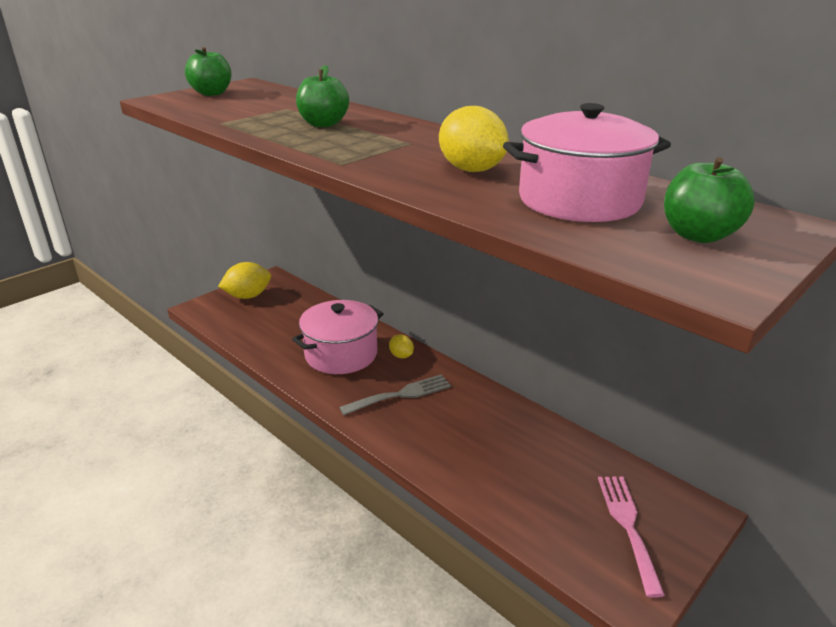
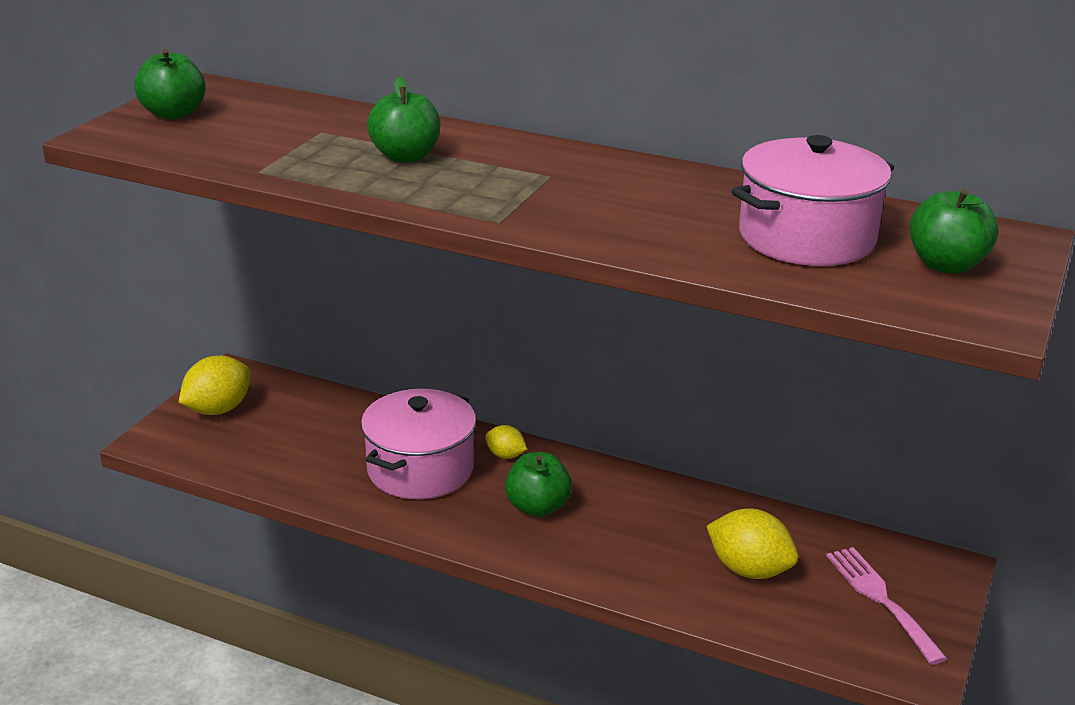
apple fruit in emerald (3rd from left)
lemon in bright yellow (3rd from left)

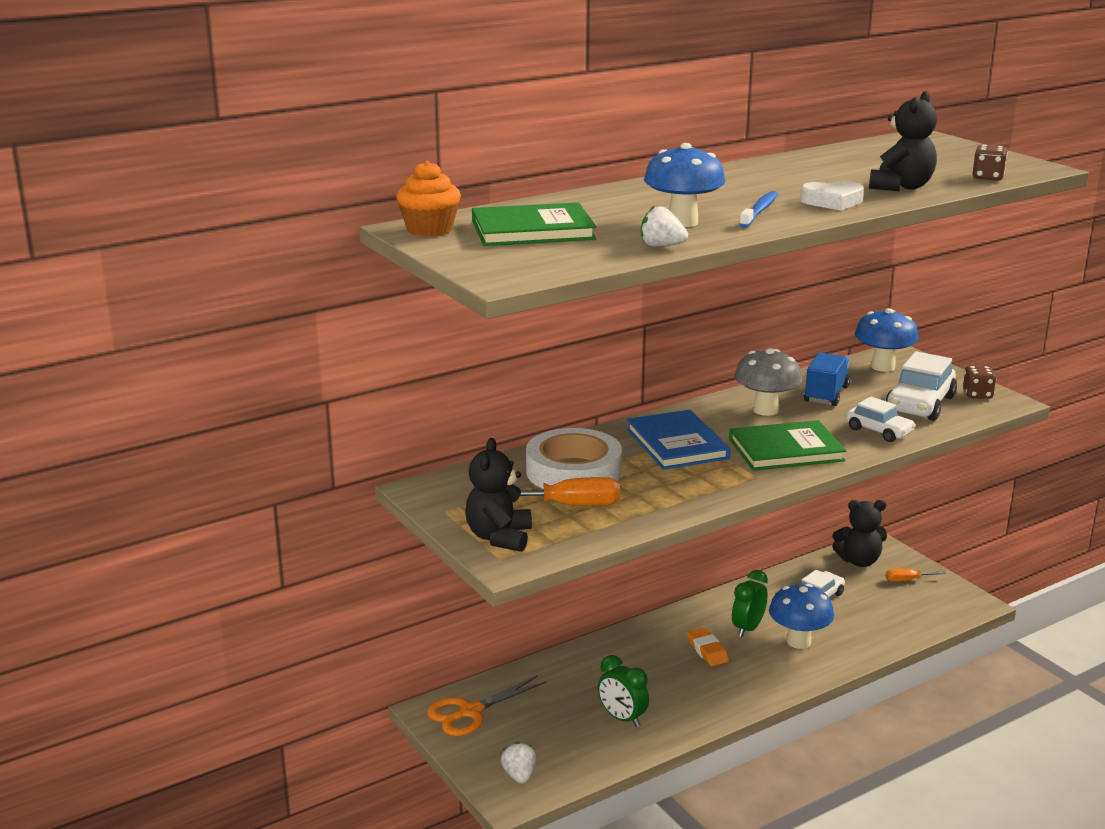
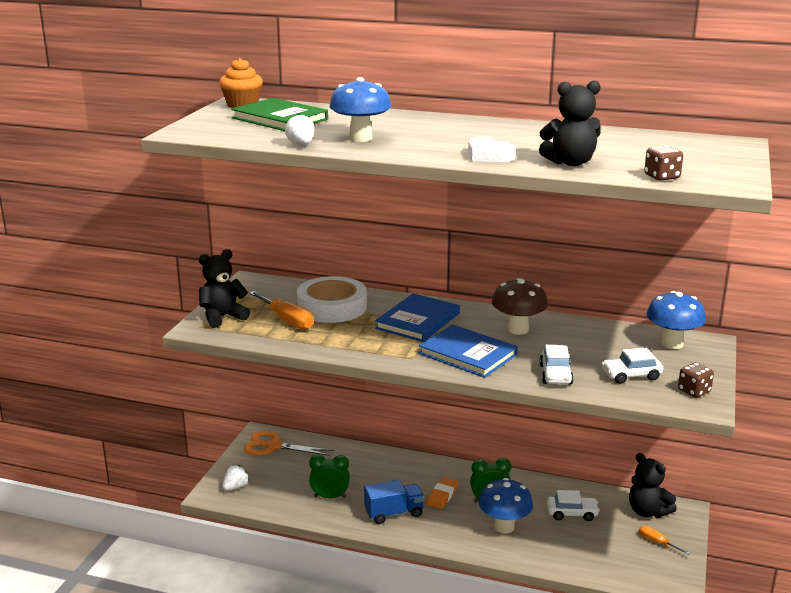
bedside clock in emerald (1st from left)
hardcover in royal blue (2nd from left)
fungus in brown
toothbrush in royal blue
toy truck in royal blue
automobile in pure white (3rd from left)

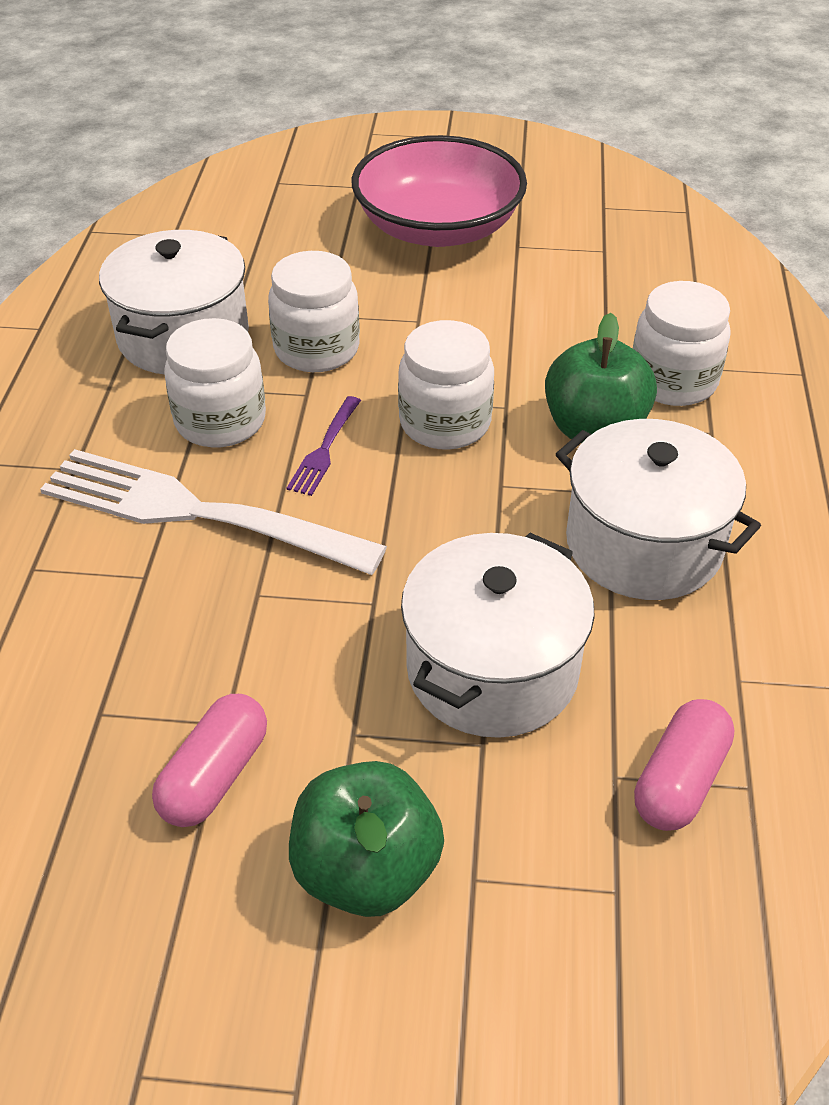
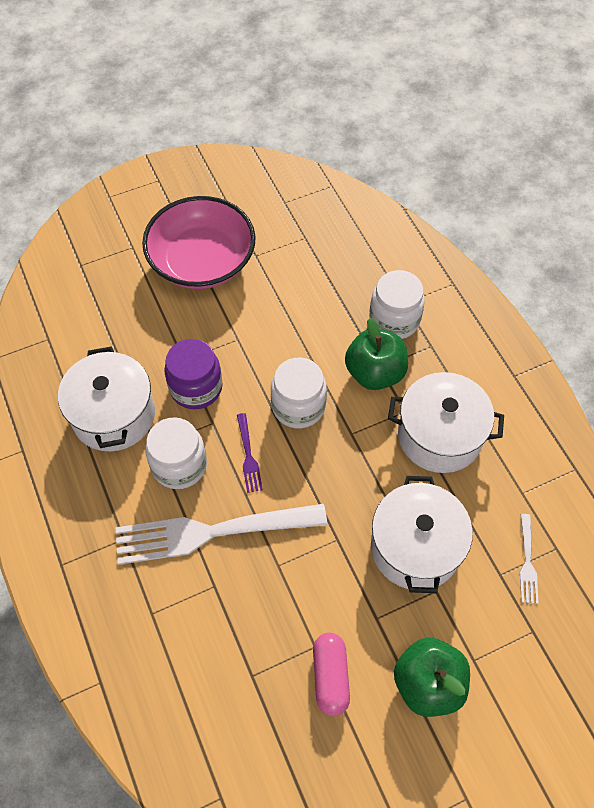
preserve jar in royal purple
table fork in pure white (2nd from left)

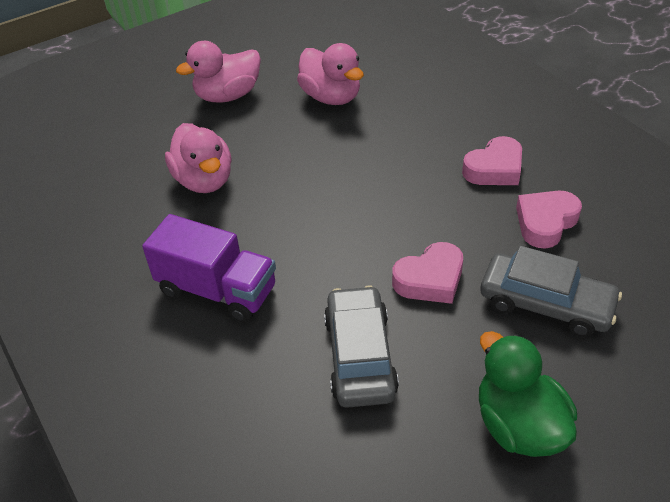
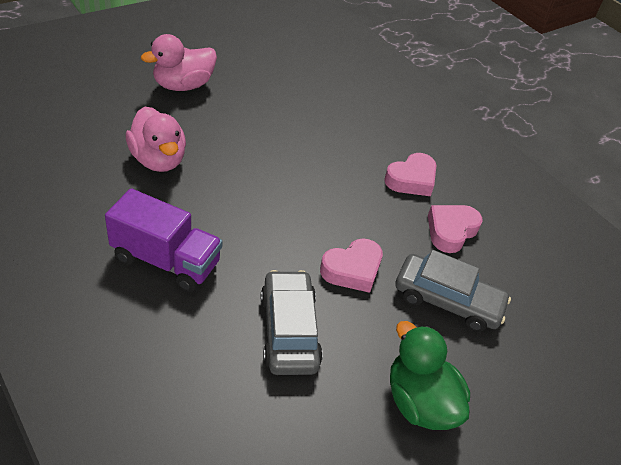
toy duck in pink (3rd from left in the first image)

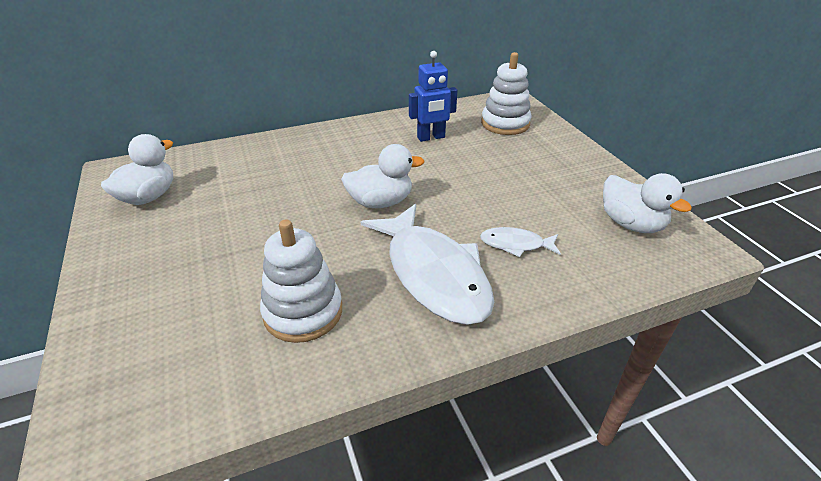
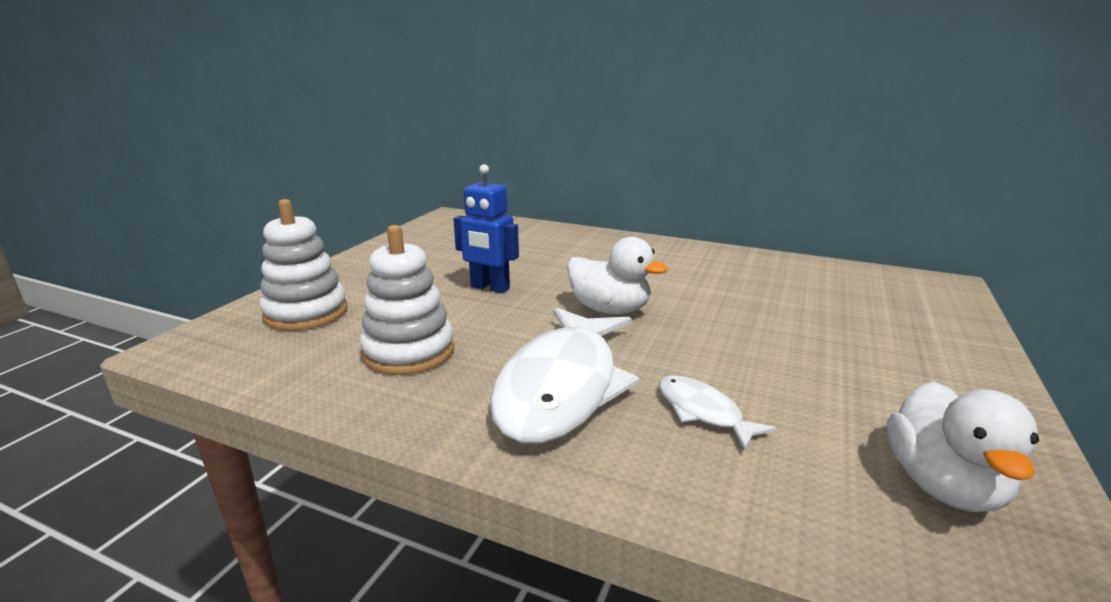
toy duck in pure white (1st from left in the first image)
robot figure in royal blue
ring stacker in pure white (1st from left)

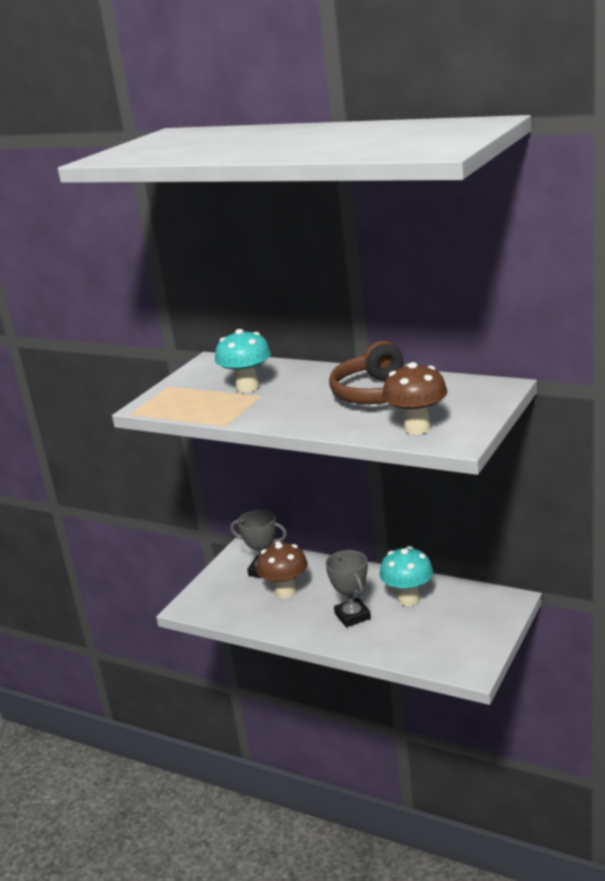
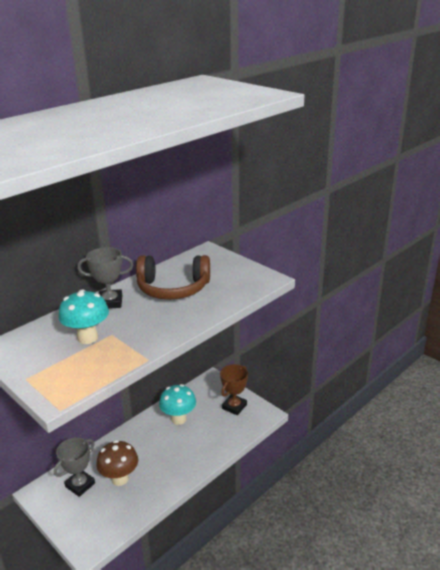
award cup in grey (2nd from left)
fungus in brown (2nd from left in the first image)
award cup in brown

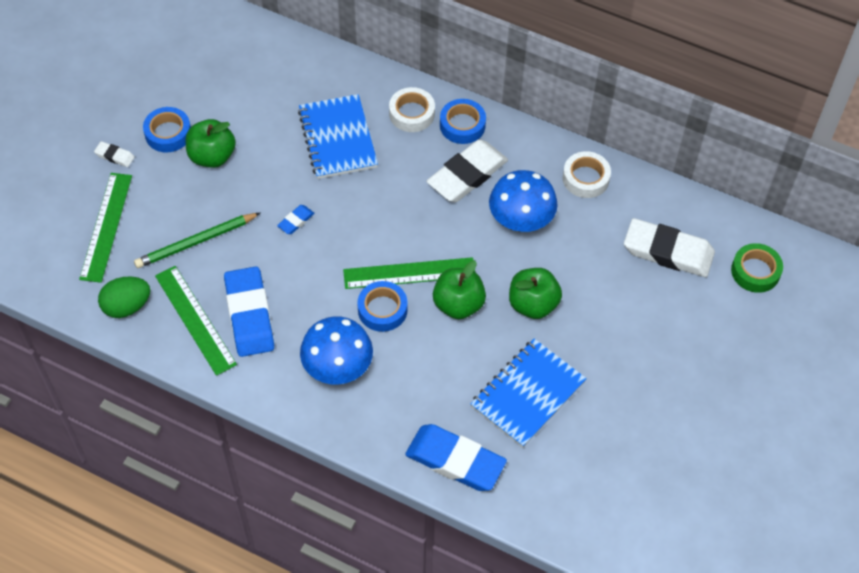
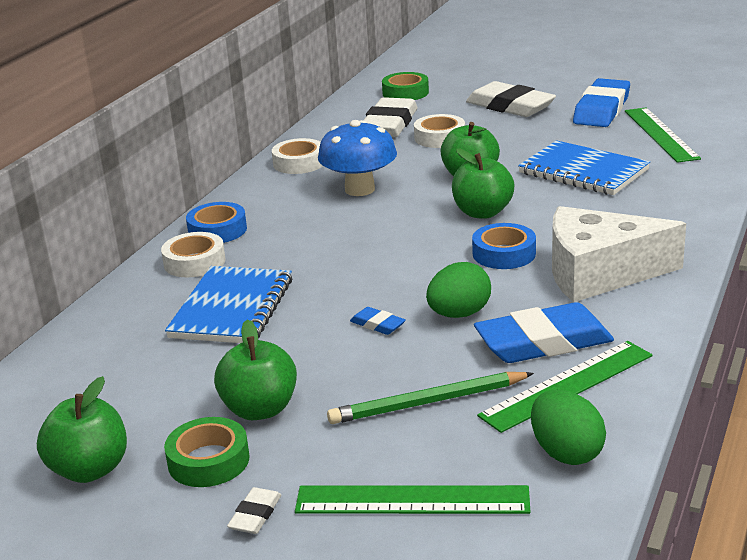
pencil in emerald
tape in emerald (1st from left)
notebook in royal blue (1st from left)
piece of cheese in pure white
measuring stick in emerald (3rd from left)
pencil eraser in royal blue (3rd from left)
pencil eraser in pure white (3rd from left)
apple fruit in emerald (1st from left)
tape in pure white (3rd from left)
egg shape in emerald (1st from left)

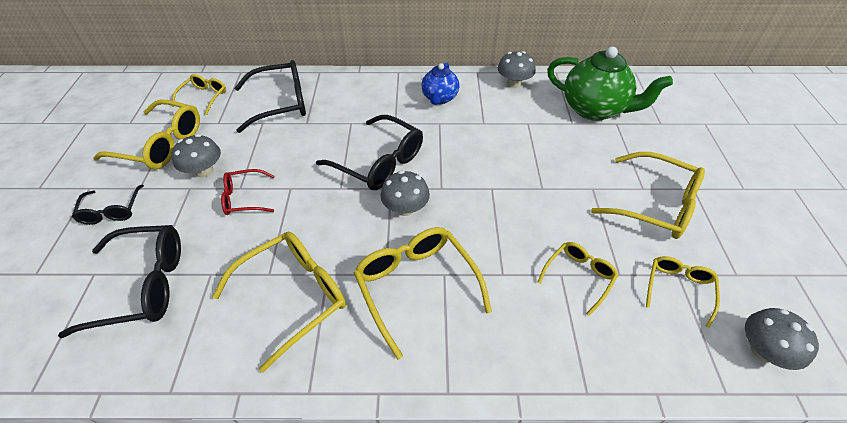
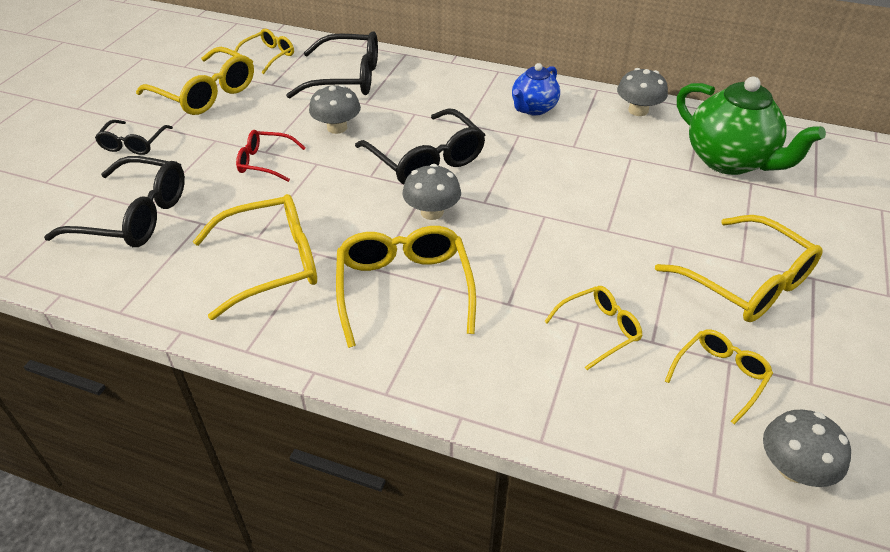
fungus in grey (1st from left)

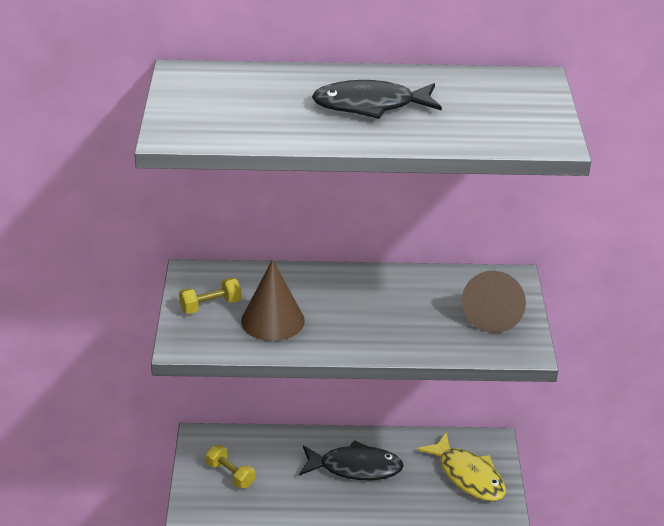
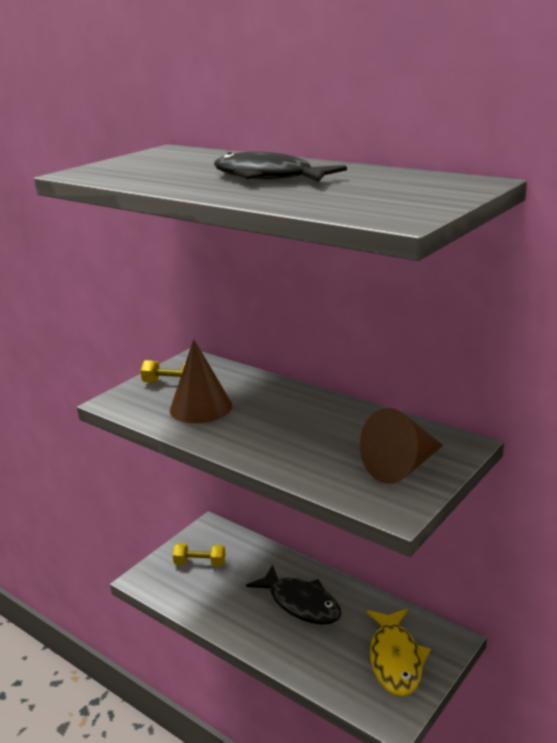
hand weight in bright yellow (2nd from left)

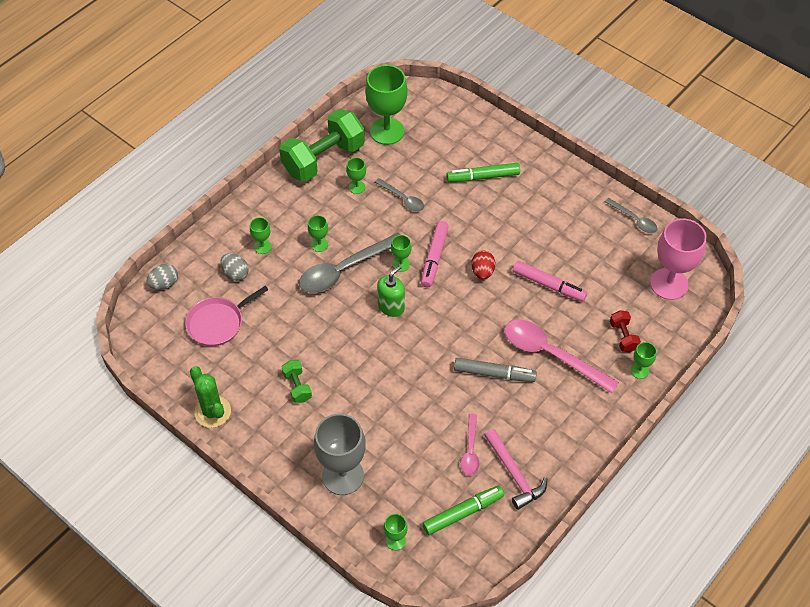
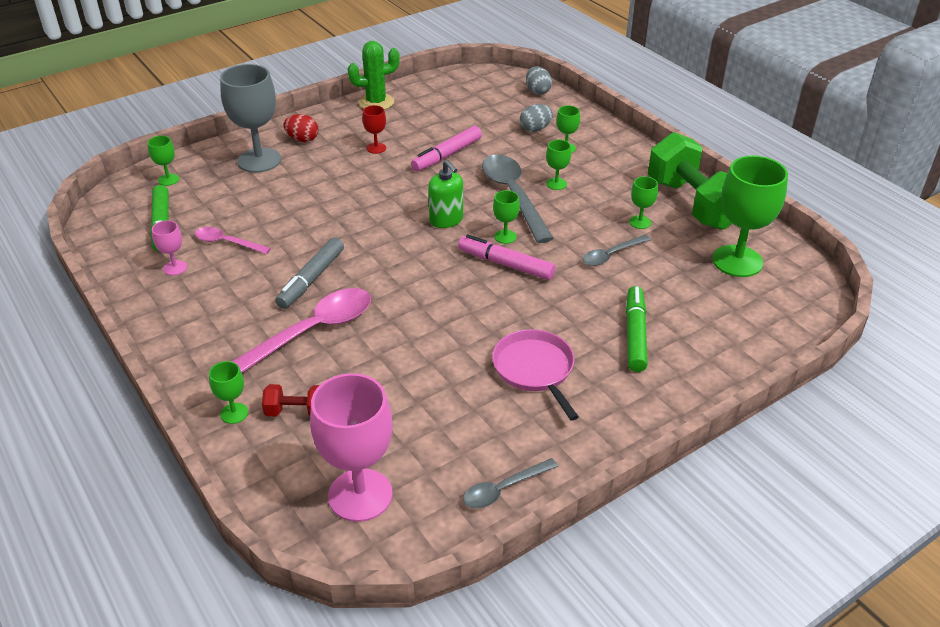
pan in pink
chalice in crimson
egg shape in crimson
chalice in pink (1st from left)
marker pen in pink (1st from left)

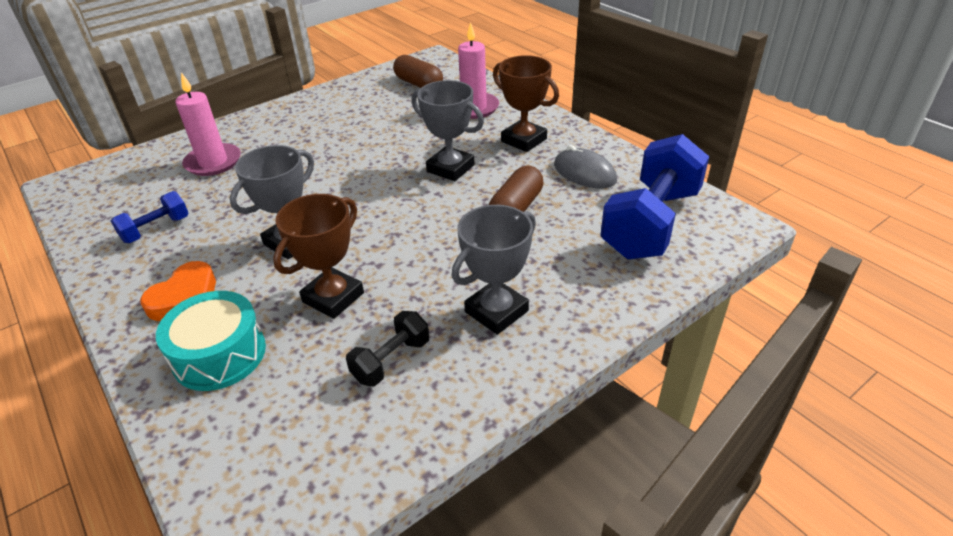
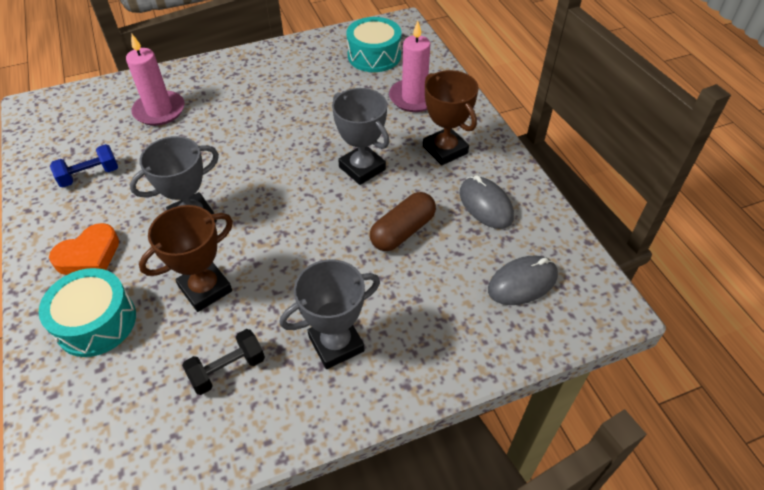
toy drum in teal (2nd from left)
mouse in grey (2nd from left)

